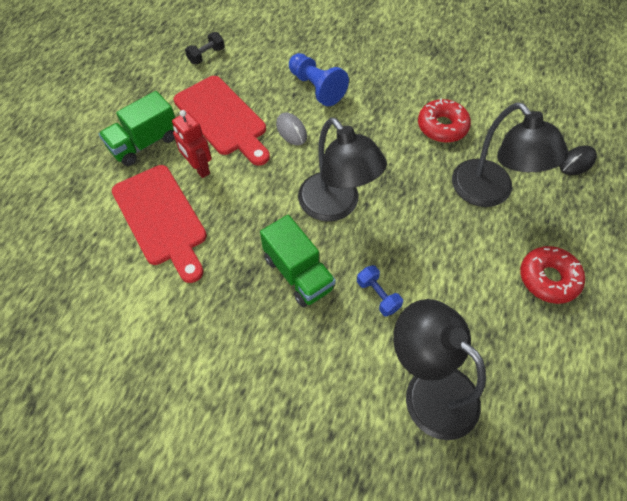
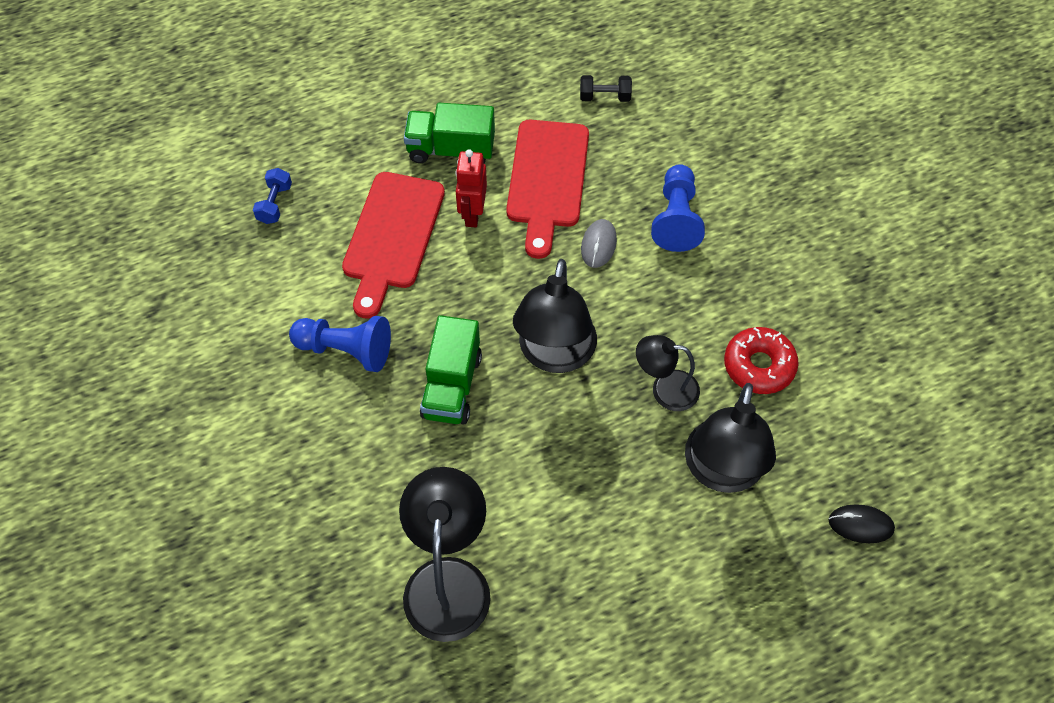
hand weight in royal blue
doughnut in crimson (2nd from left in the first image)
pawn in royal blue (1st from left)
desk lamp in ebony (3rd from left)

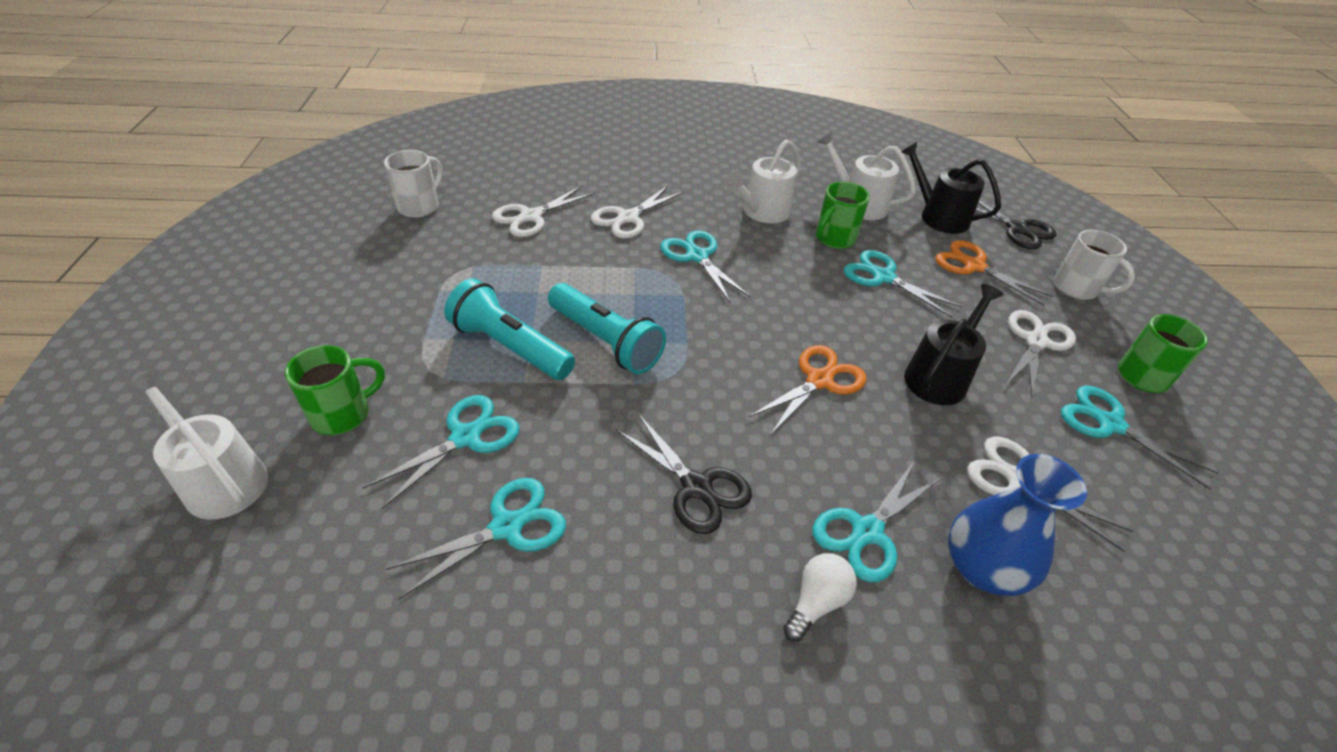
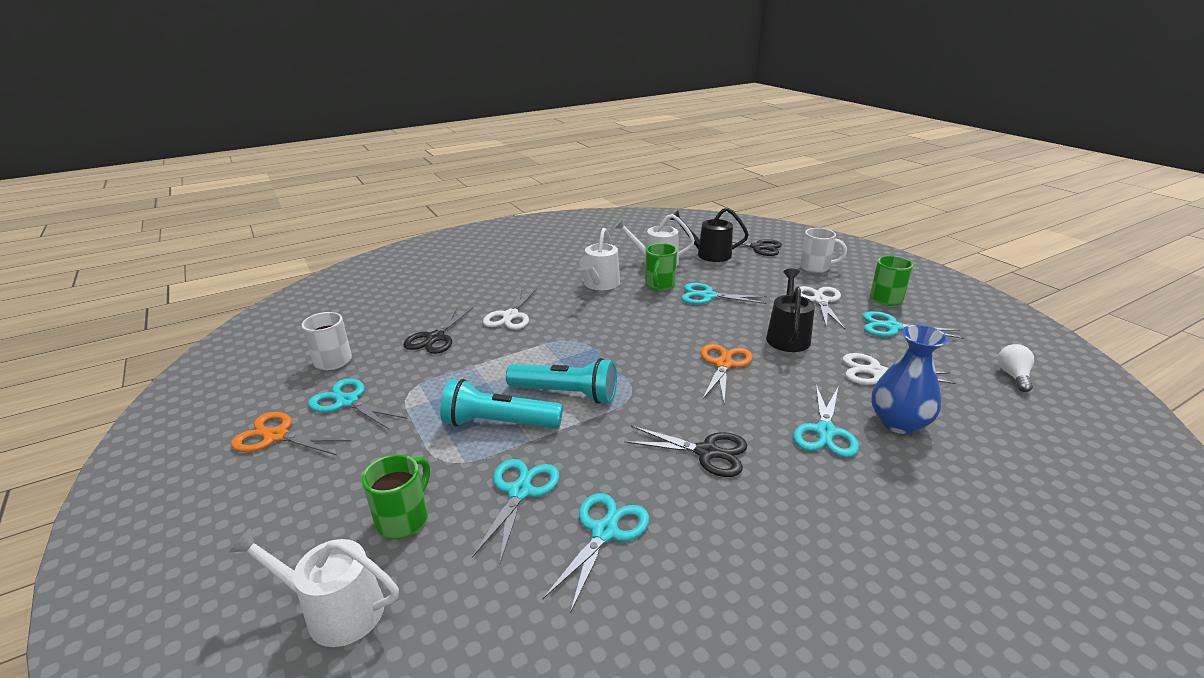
pair of scissors in ebony (1st from left)
pair of scissors in teal (1st from left)
light bulb in pure white
pair of scissors in orange (1st from left)

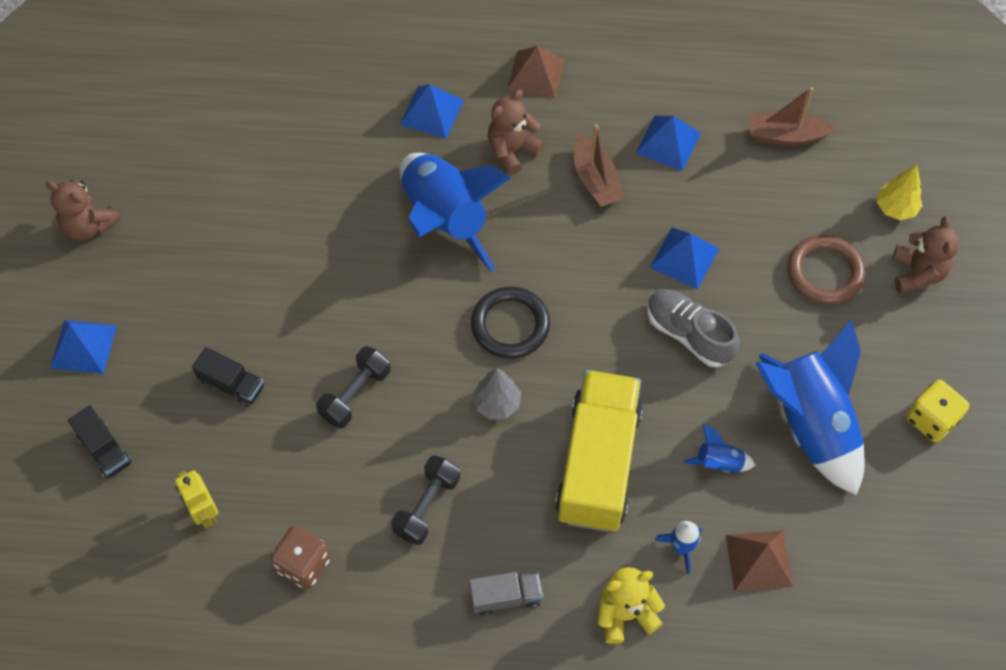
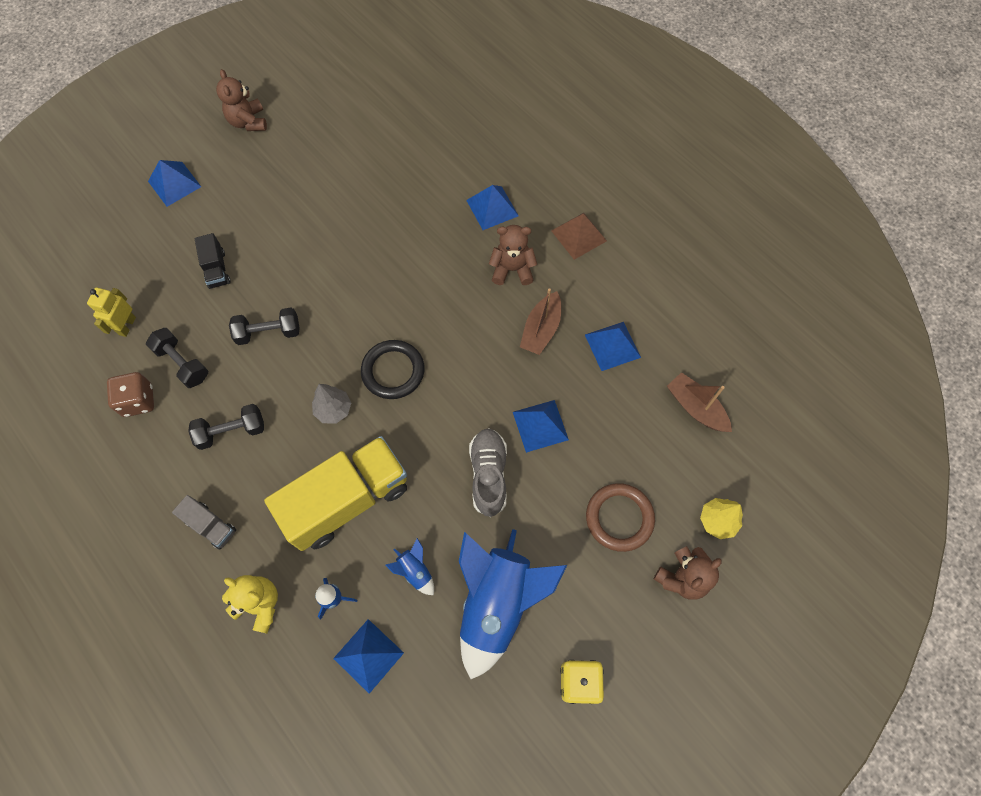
toy truck in ebony (1st from left in the first image)
rocket in royal blue (1st from left in the first image)
pyramid shape in royal blue (2nd from left)
hand weight in ebony (1st from left)

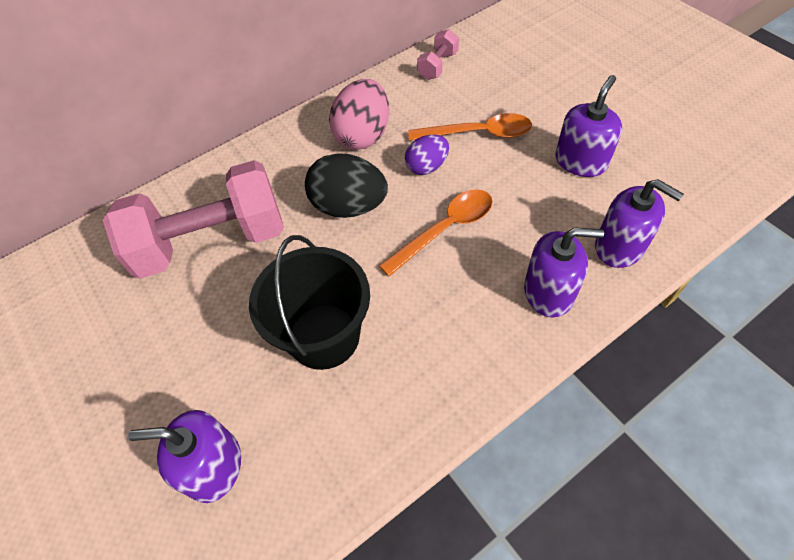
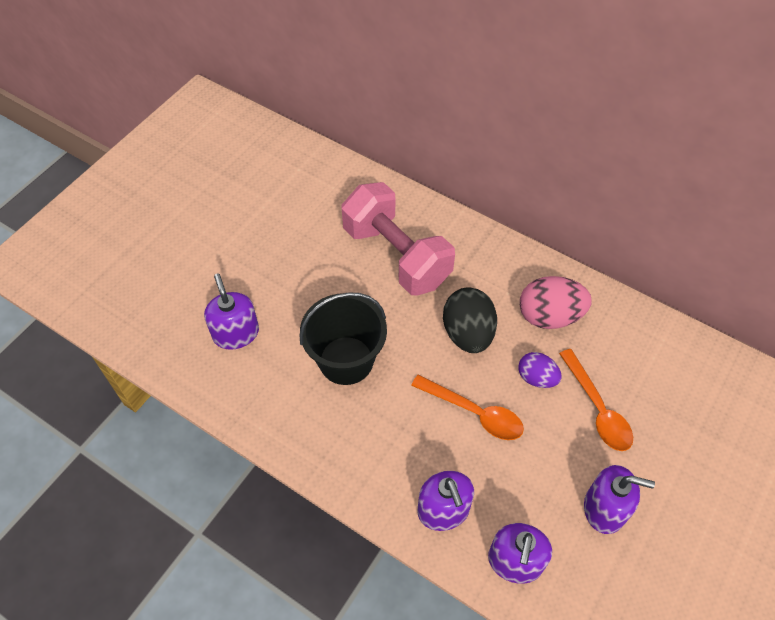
hand weight in pink (2nd from left in the first image)

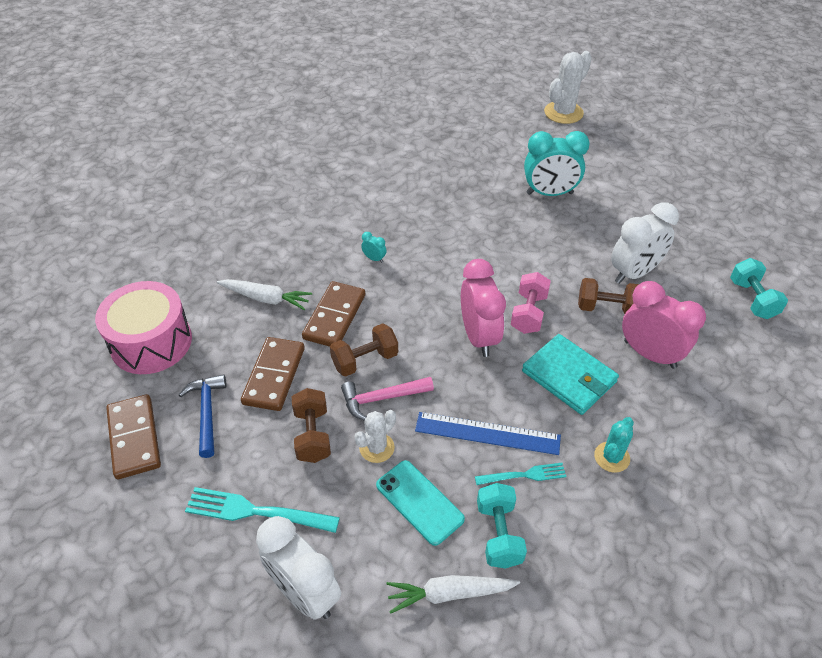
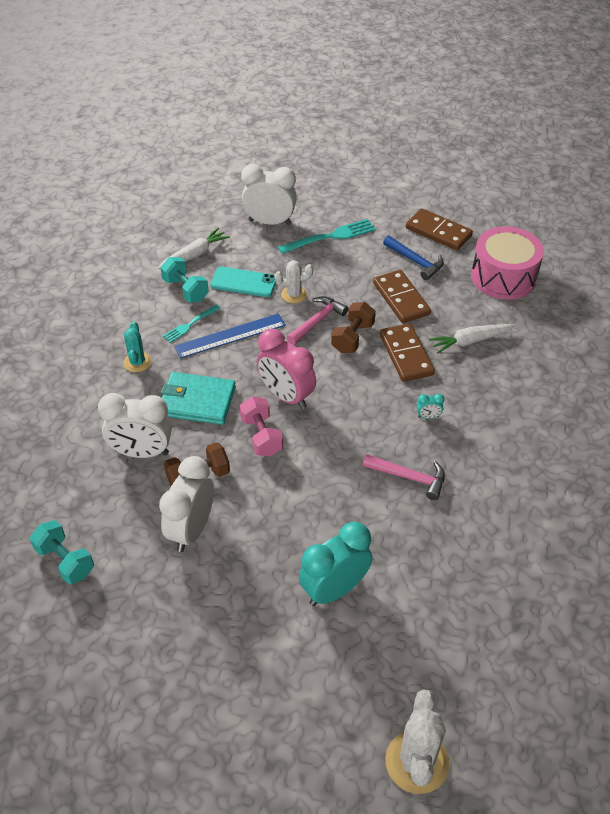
hand weight in brown (1st from left in the first image)
prickly plant in pure white (1st from left)
bedside clock in pure white (1st from left)
hammer in pink (2nd from left)

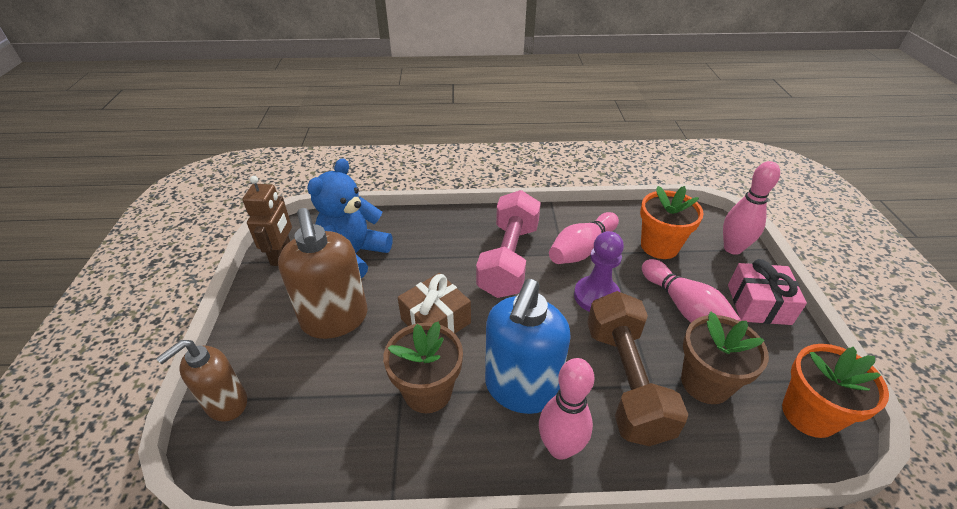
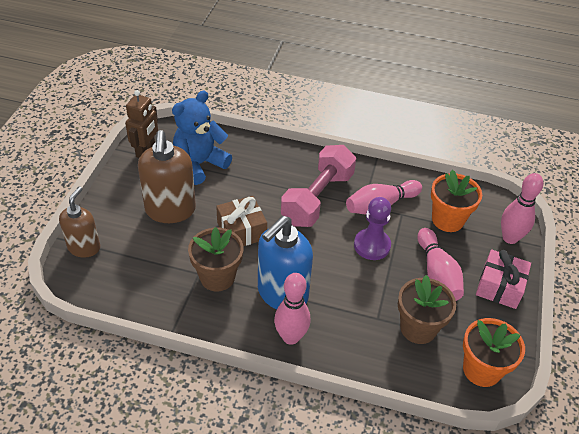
soap dispenser in brown (1st from left)
hand weight in brown

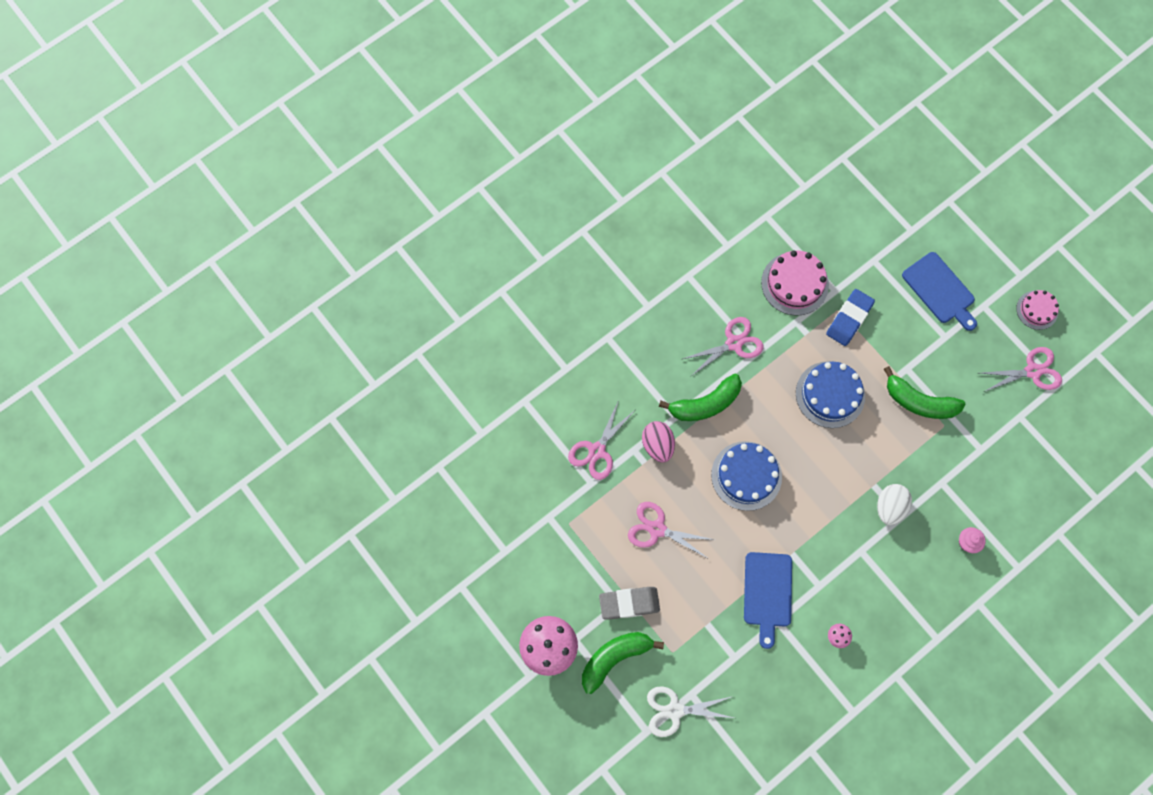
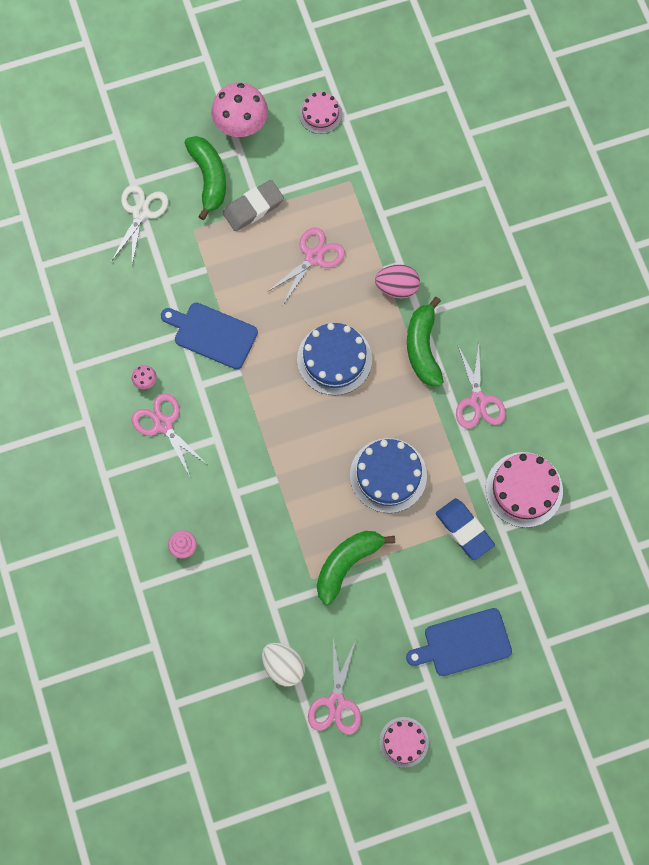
pair of scissors in pink (1st from left)
pencil eraser in grey
egg shape in pure white
layer cake in pink (1st from left)

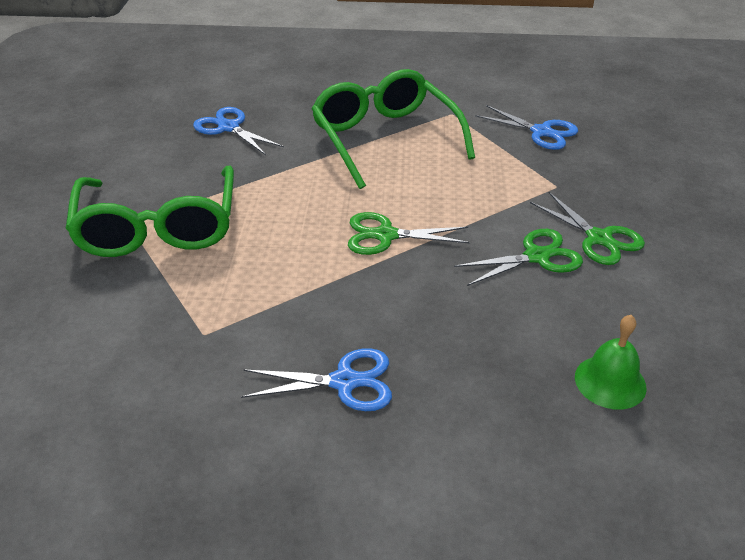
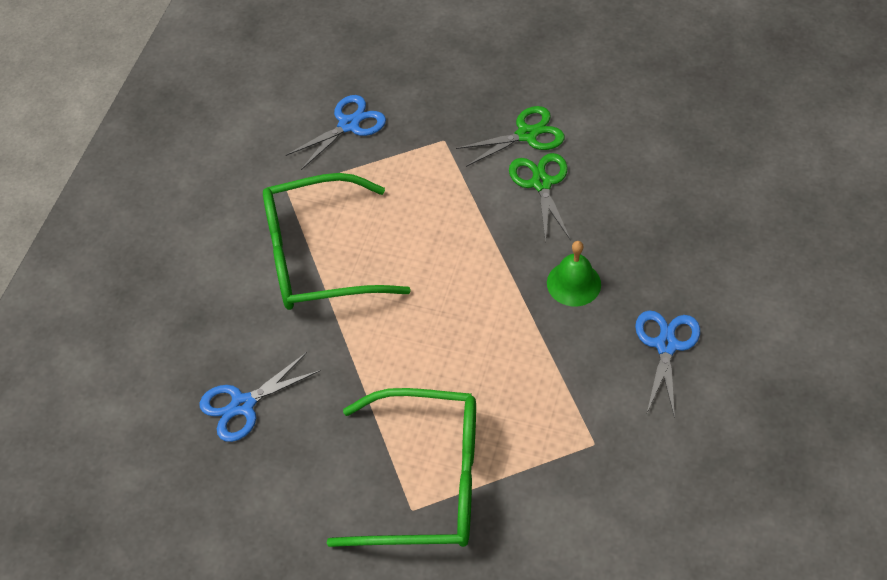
pair of scissors in emerald (1st from left in the first image)
school bell in emerald

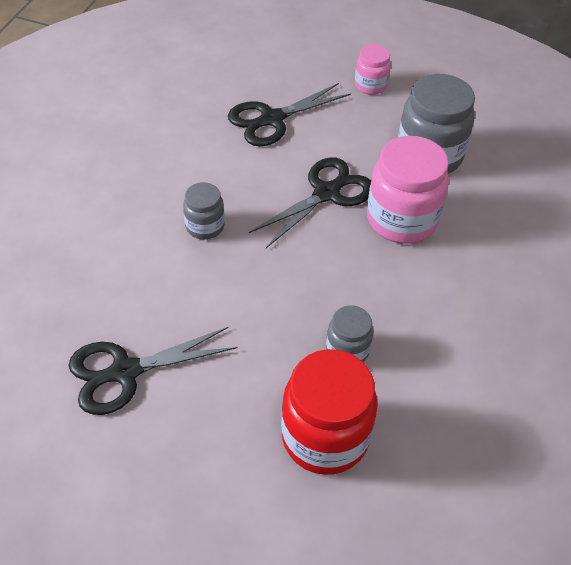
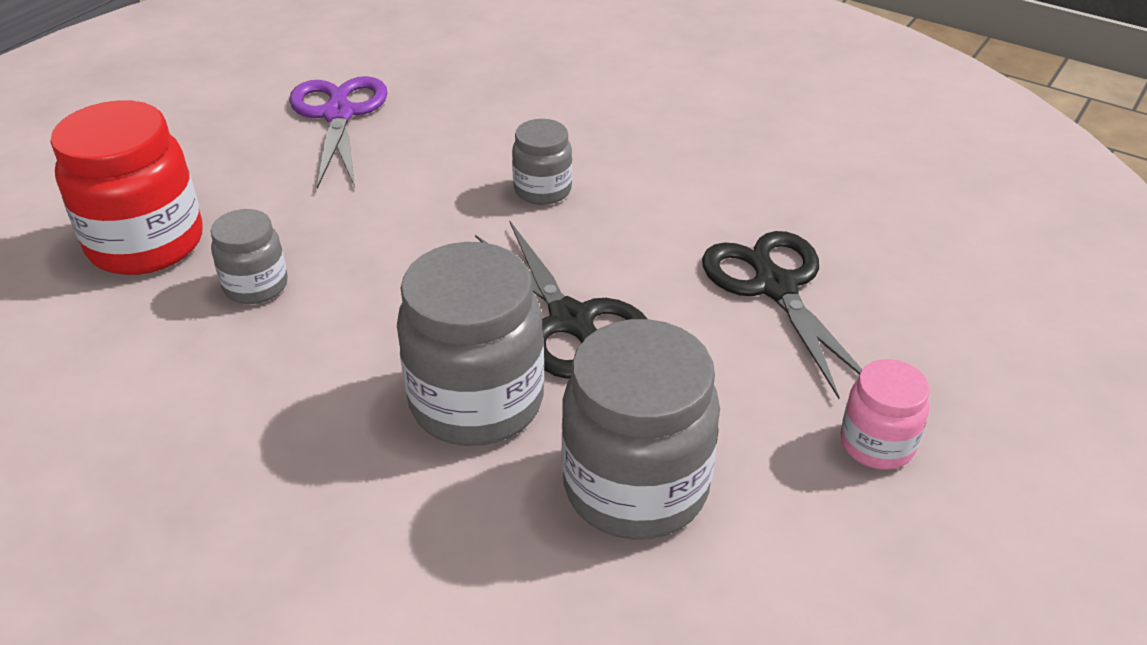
pair of scissors in royal purple
preserve jar in grey (2nd from left)

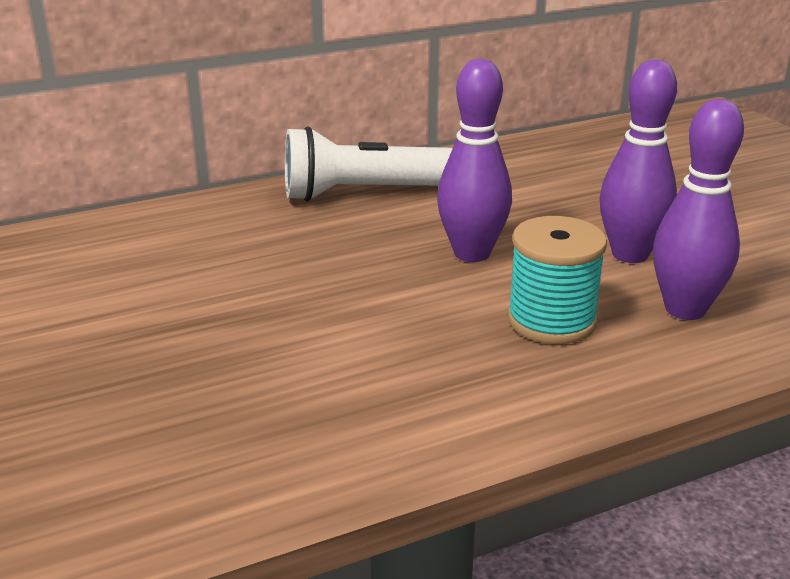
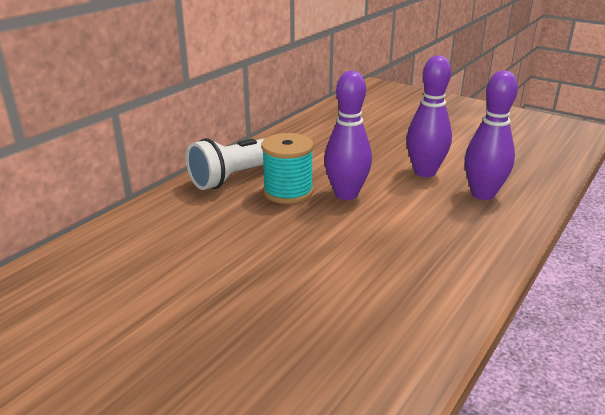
spool in teal

